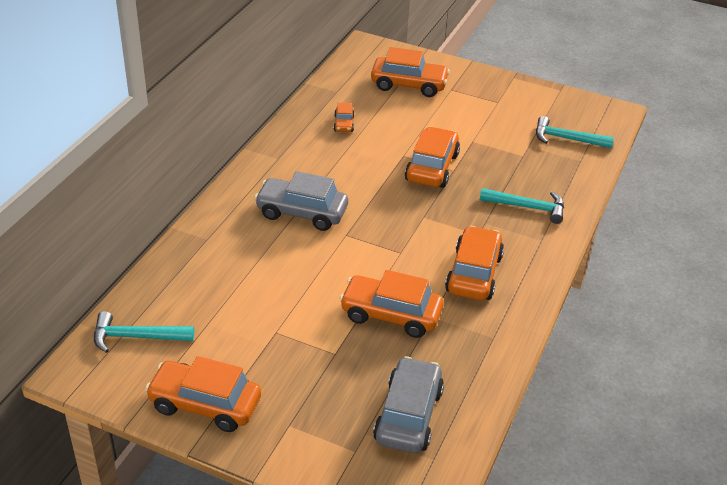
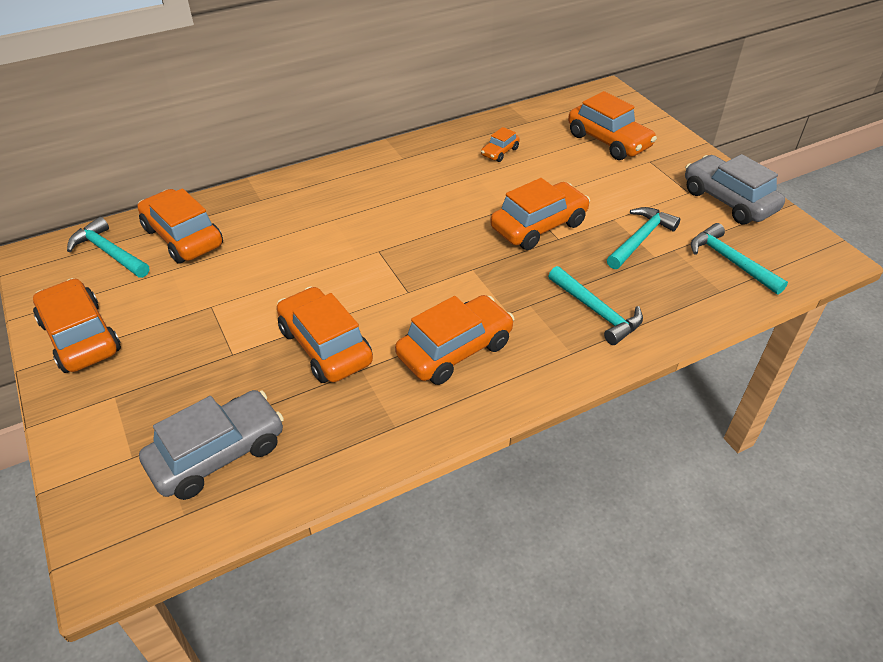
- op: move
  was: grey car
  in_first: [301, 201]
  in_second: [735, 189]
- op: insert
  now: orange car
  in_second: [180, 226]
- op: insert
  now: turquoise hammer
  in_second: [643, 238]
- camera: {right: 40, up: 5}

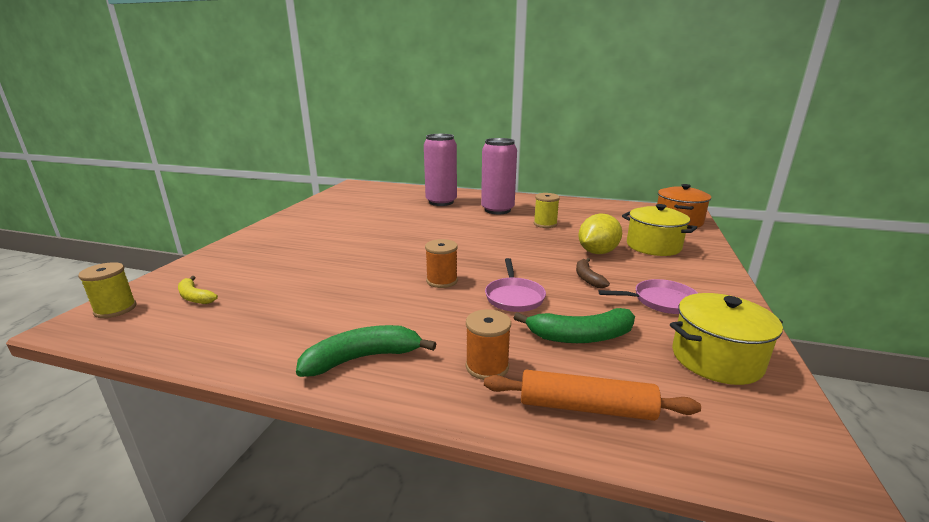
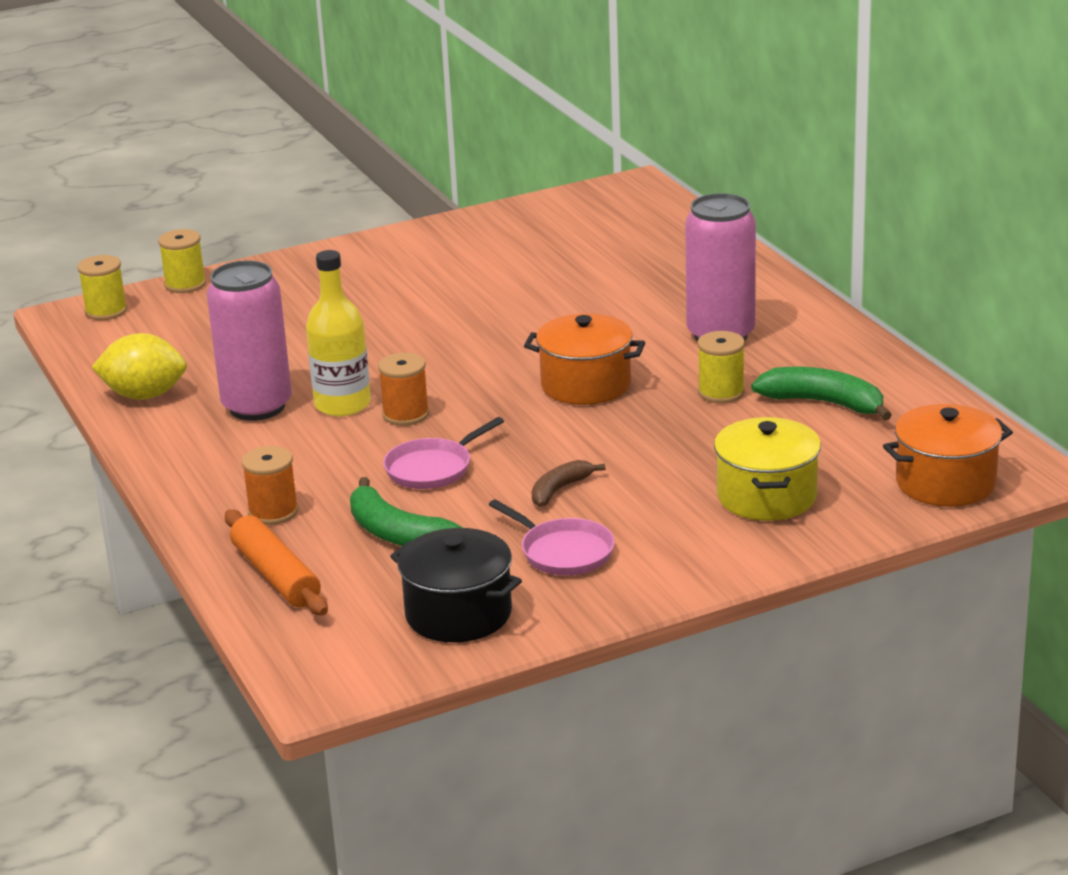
- op: move
  was: pink can
  in_first: [440, 170]
  in_second: [249, 341]
- op: move
  was: yellow lemon
  in_first: [600, 234]
  in_second: [139, 366]
- op: delete
  was: yellow banana
  in_first: [198, 290]
- op: recolor
  was: yellow pot
  now: black pot
  in_first: [726, 339]
  in_second: [456, 585]
- op: move
  was: green banana
  in_first: [366, 351]
  in_second: [821, 393]
- op: insert
  now: yellow spool
  in_second: [182, 261]
- op: insert
  now: yellow bottle
  in_second: [338, 333]
- op: insert
  now: orange pot
  in_second: [584, 359]
- camera: {right: 50, up: 5}

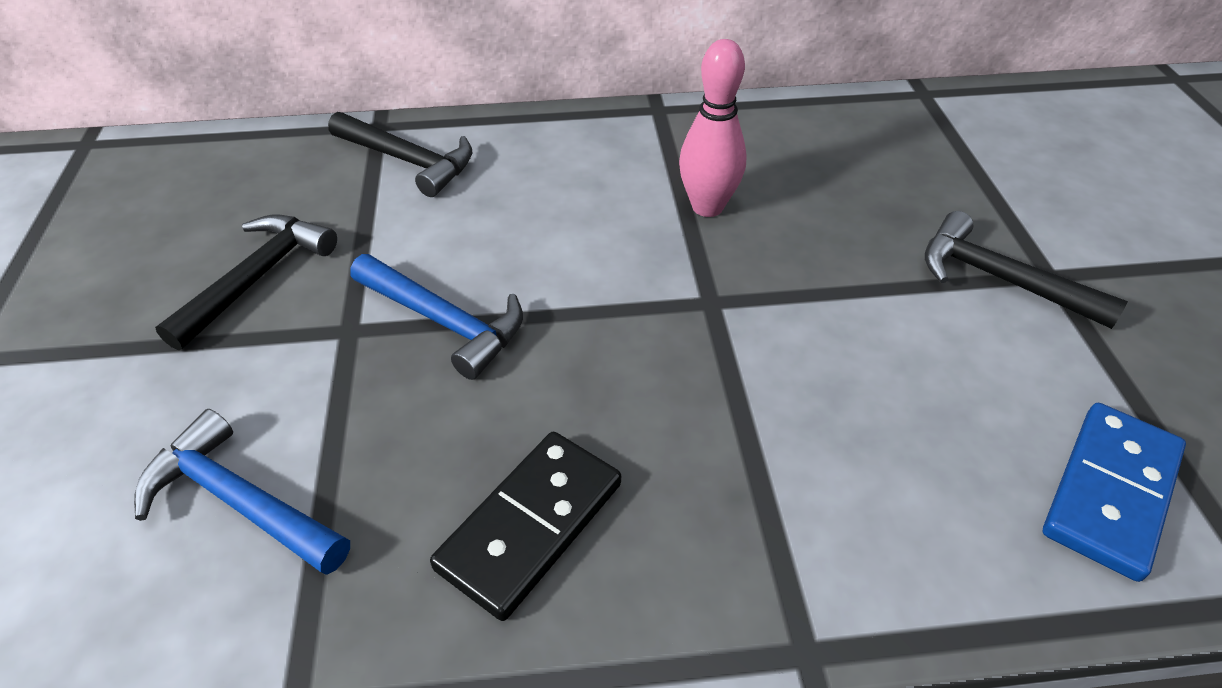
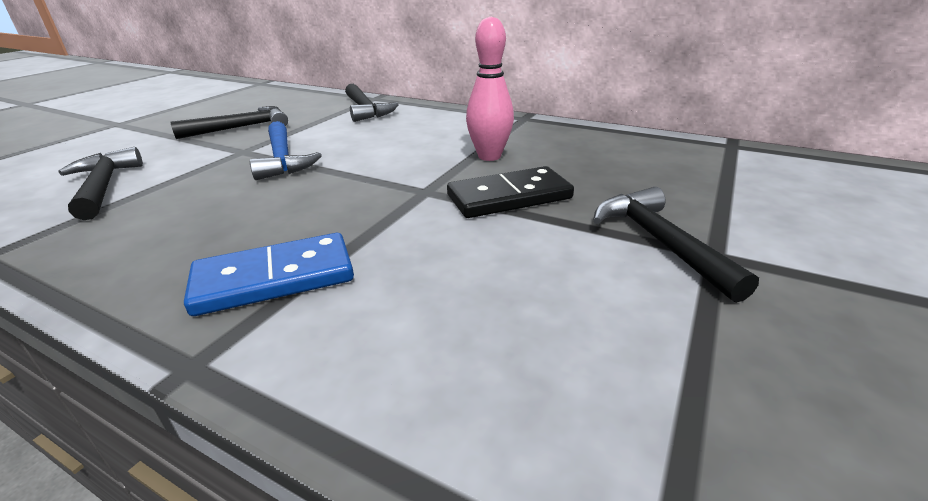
- op: move
  was: blue domino
  in_first: [1114, 492]
  in_second: [269, 274]
- op: recolor
  was: blue hammer
  now: black hammer
  in_first: [242, 492]
  in_second: [100, 183]
- op: move
  was: black domino
  in_first: [525, 526]
  in_second: [510, 192]
- camera: {right: 35, up: -15}

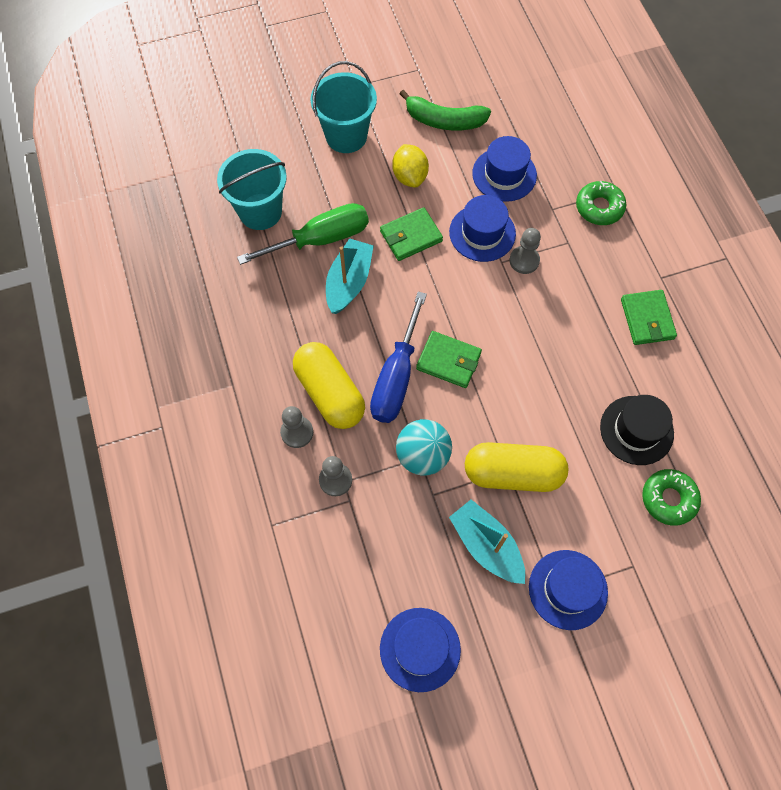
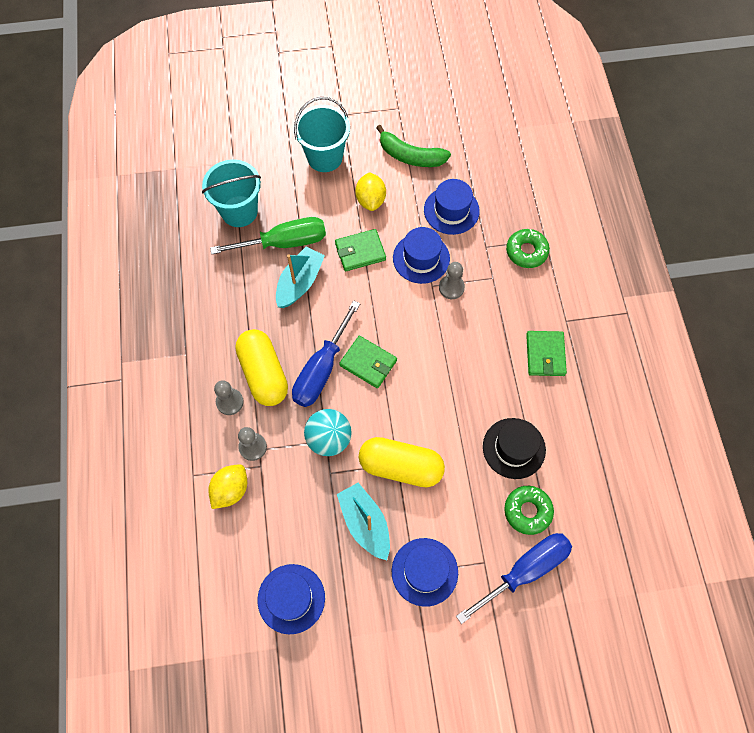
- op: insert
  now: yellow lemon
  in_second: [227, 486]
- op: insert
  now: blue screwdriver
  in_second: [514, 578]
- camera: {right: 10, up: 0}

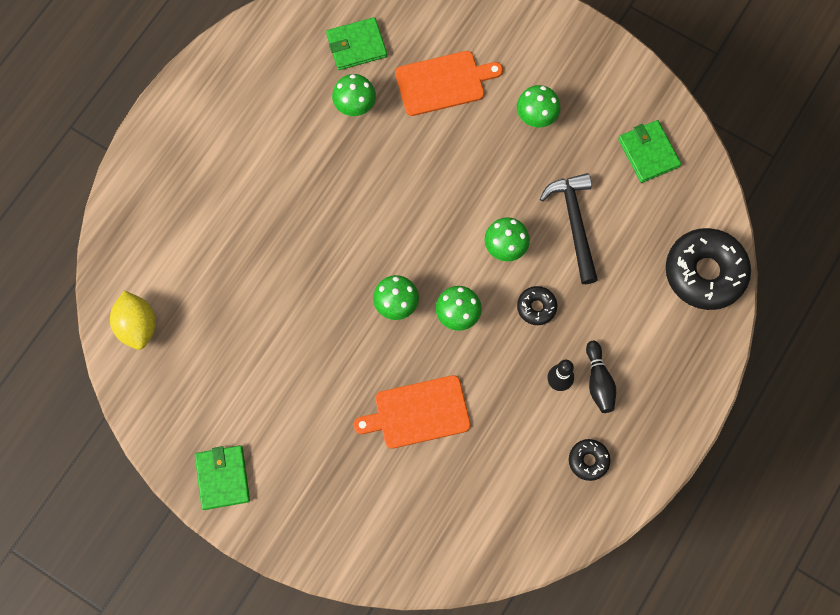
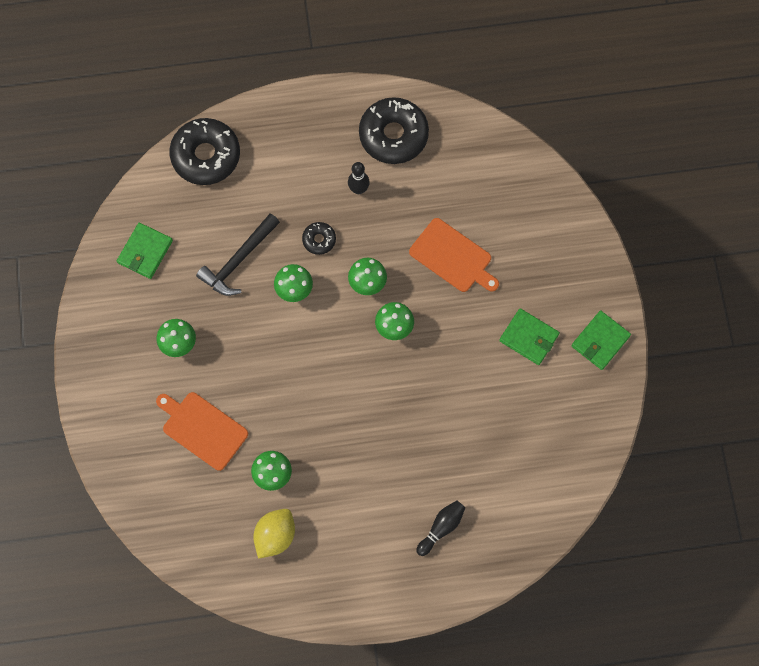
- op: move
  was: green wallet
  in_first: [356, 43]
  in_second: [529, 336]
- op: move
  was: yellow lemon
  in_first: [133, 320]
  in_second: [274, 534]
- op: move
  was: black bowling pin
  in_first: [601, 377]
  in_second: [441, 528]
- op: resize
  was: black donut
  in_first: [590, 460]
  in_second: [394, 130]
  ratio: 2.11
- camera: {right: -130, up: 0}

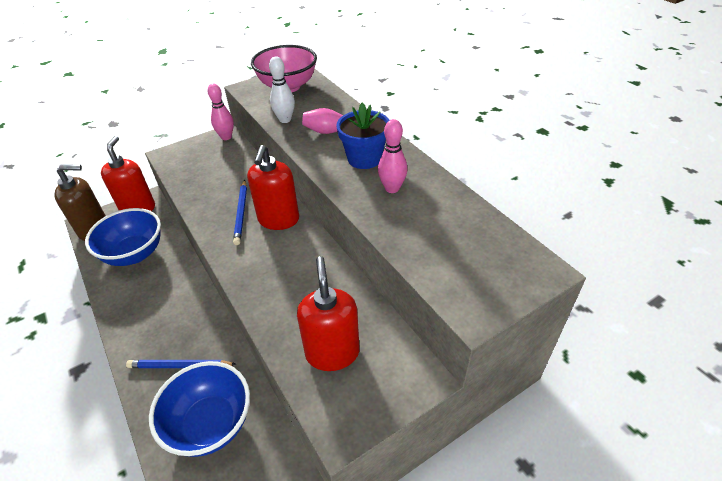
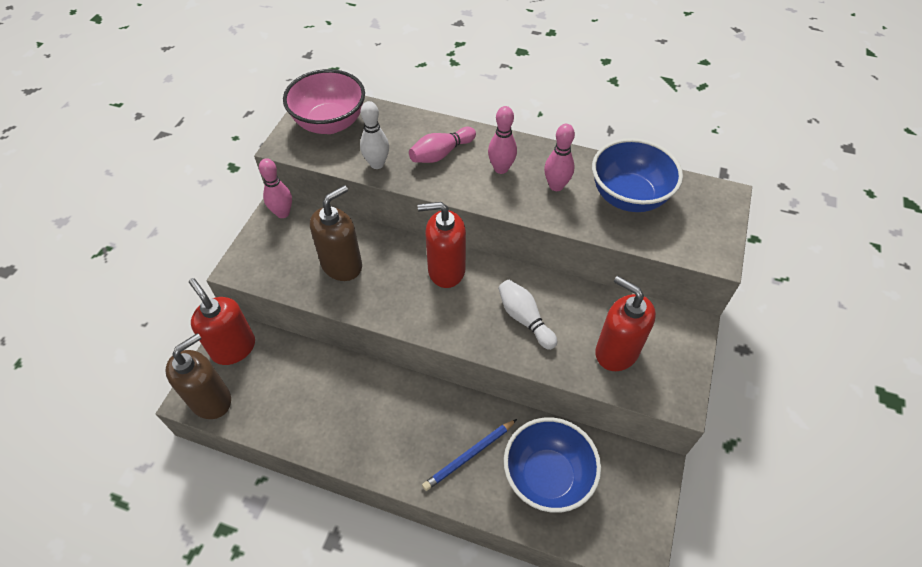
- op: replace
  was: blue flower pot
  now: pink bowling pin
  in_first: [363, 136]
  in_second: [502, 140]
- op: rotate
  was: red soap dispenser
  in_first: [273, 187]
  in_second: [442, 245]
  clockwise: 120
- op: delete
  was: blue pencil
  in_first: [240, 212]
- op: move
  was: blue bowl
  in_first: [123, 237]
  in_second: [637, 175]
- op: insert
  now: brown soap dispenser
  in_second: [336, 233]
- op: insert
  now: white bowling pin
  in_second: [527, 315]
- camera: {right: -40, up: 10}

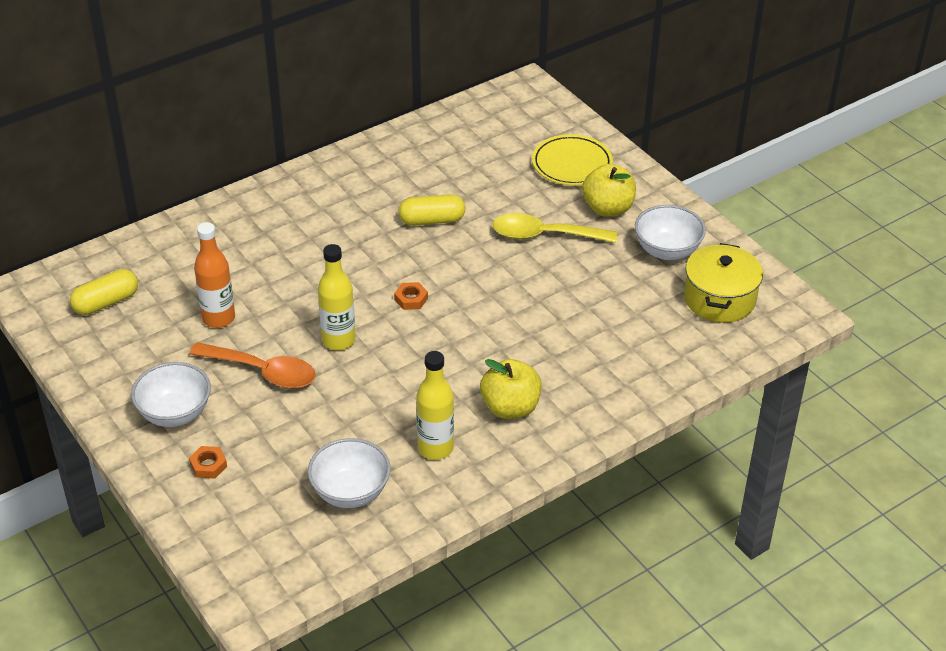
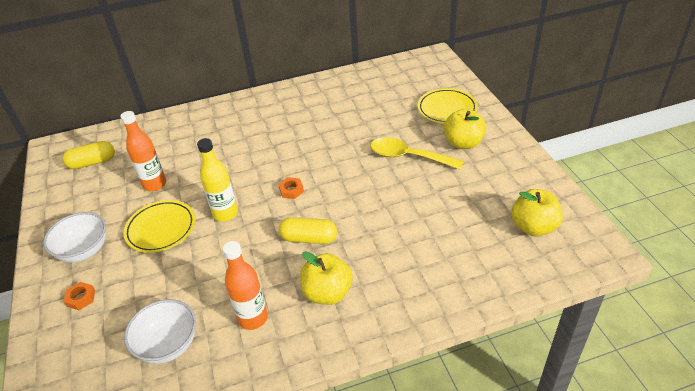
- op: move
  was: yellow capsule
  in_first: [431, 210]
  in_second: [308, 230]
- op: delete
  was: white bowl
  in_first: [670, 232]
- op: replace
  was: yellow pot
  now: yellow apple
  in_first: [723, 283]
  in_second: [537, 212]
- op: replace
  was: orange spoon
  now: yellow plate
  in_first: [252, 365]
  in_second: [159, 226]
- op: recolor
  was: yellow bottle
  now: orange bottle
  in_first: [435, 405]
  in_second: [245, 285]
- camera: {right: 20, up: 0}

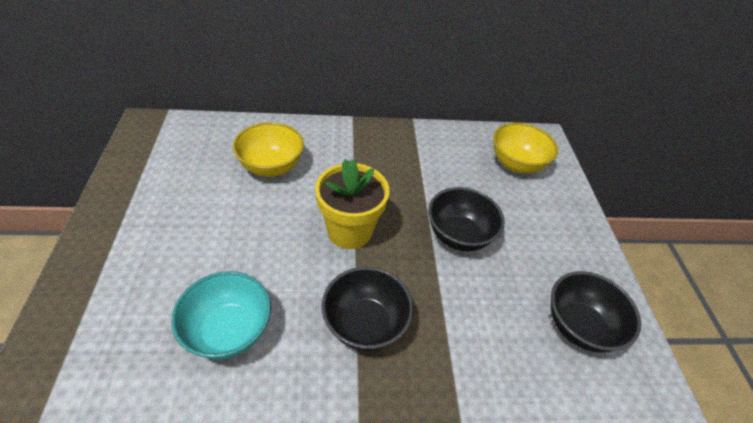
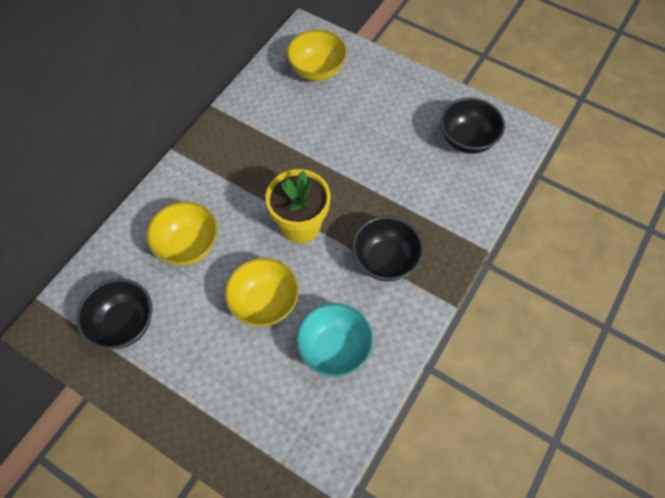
- op: move
  was: black bowl
  in_first: [466, 219]
  in_second: [114, 314]
- op: insert
  now: yellow bowl
  in_second: [262, 292]
- camera: {right: -50, up: 15}

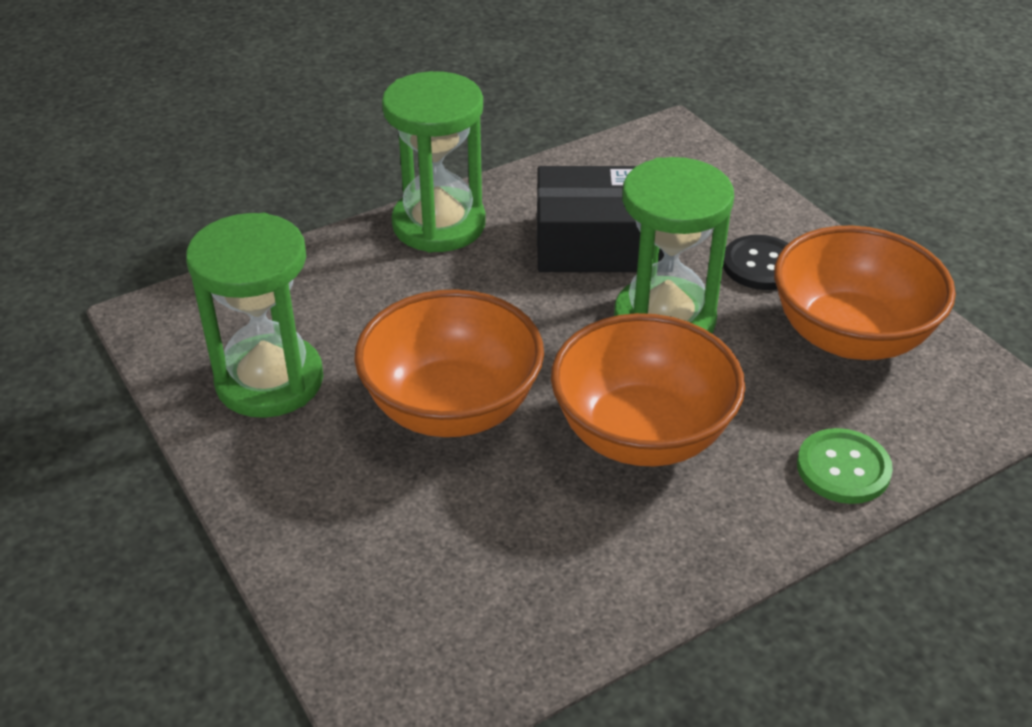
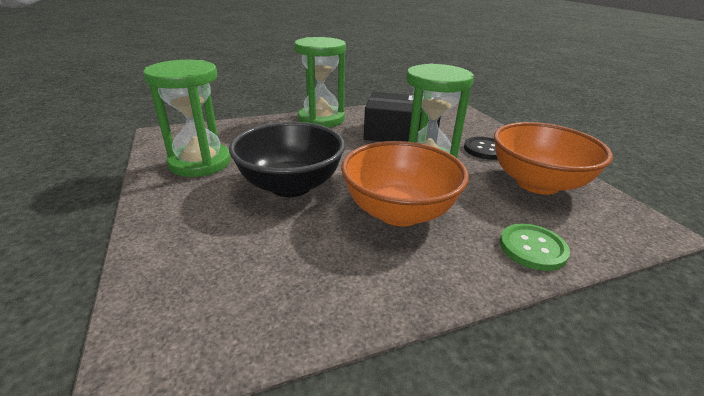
- op: recolor
  was: orange bowl
  now: black bowl
  in_first: [449, 363]
  in_second: [287, 159]
- camera: {right: 10, up: -10}

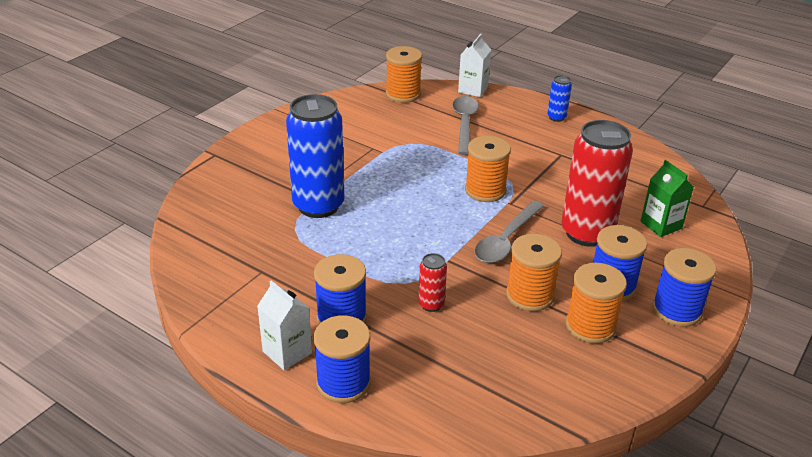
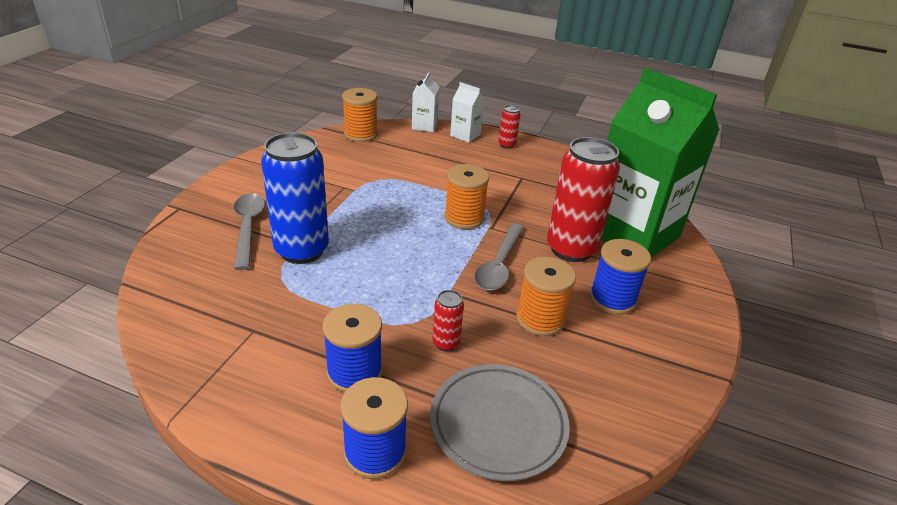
- op: recolor
  was: blue can
  now: red can
  in_first: [559, 98]
  in_second: [509, 127]
- op: move
  was: grey spoon
  in_first: [465, 125]
  in_second: [249, 231]
- op: resize
  was: green carton
  in_first: [667, 198]
  in_second: [660, 162]
  ratio: 2.47
- op: delete
  was: blue spool
  in_first: [684, 287]
- op: delete
  was: orange spool
  in_first: [596, 303]
- op: move
  was: white carton
  in_first: [284, 325]
  in_second: [467, 112]
- op: insert
  now: grey plate
  in_second: [500, 422]
- camera: {right: -15, up: 0}

